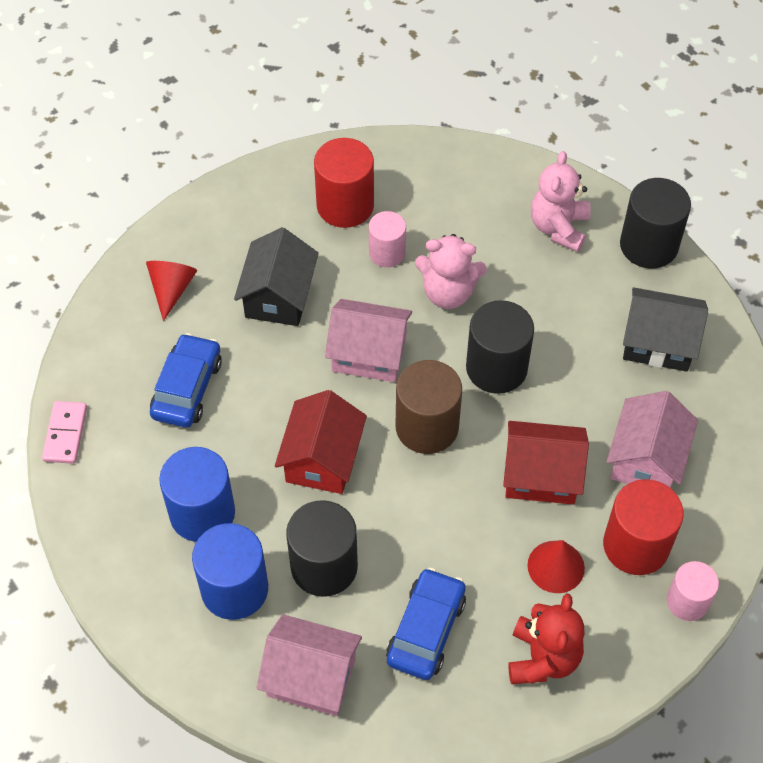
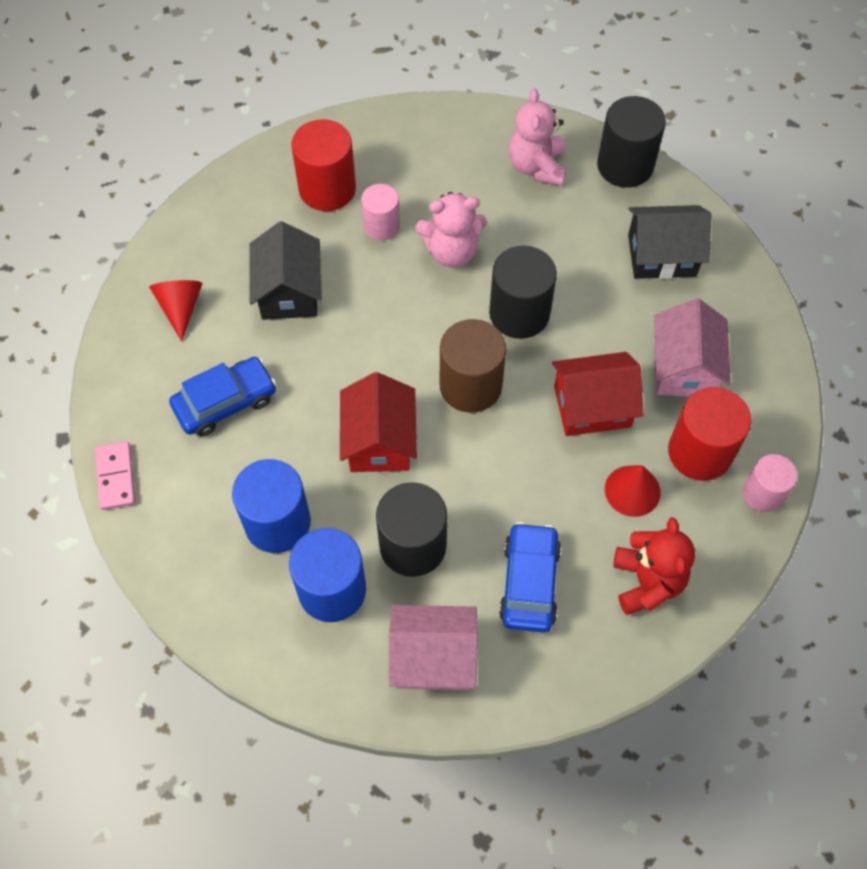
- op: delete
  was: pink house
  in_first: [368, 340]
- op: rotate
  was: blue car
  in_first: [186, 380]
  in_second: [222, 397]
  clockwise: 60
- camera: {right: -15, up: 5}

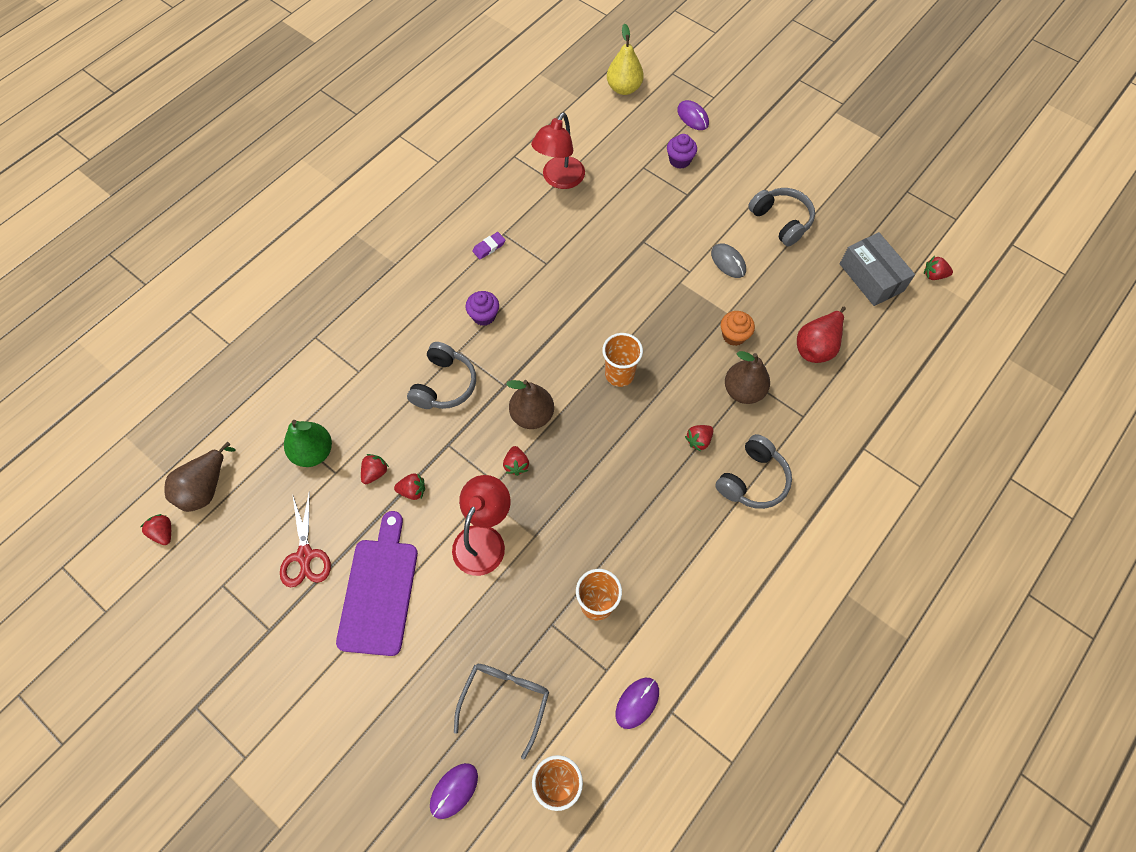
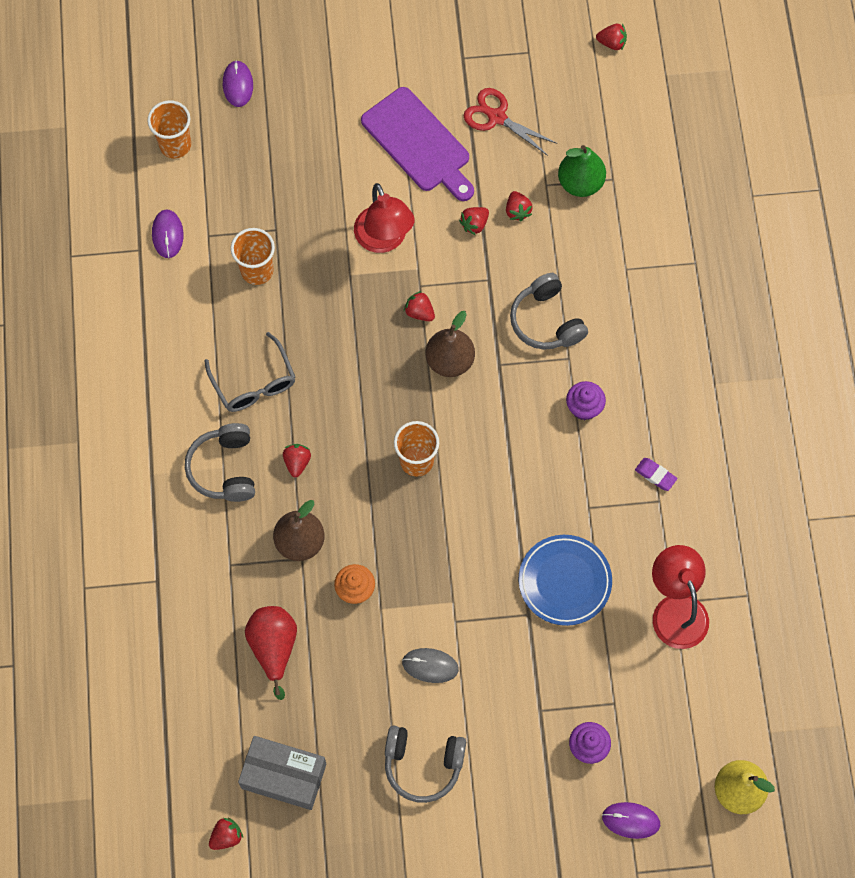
- op: rotate
  was: purple eraser
  in_first: [488, 245]
  in_second: [656, 474]
  clockwise: -60
- op: delete
  was: brown pear
  in_first: [200, 477]
- op: move
  was: grey glasses
  in_first: [501, 712]
  in_second: [250, 372]
- op: insert
  now: blue plate
  in_second: [565, 580]
- camera: {right: 135, up: 5}

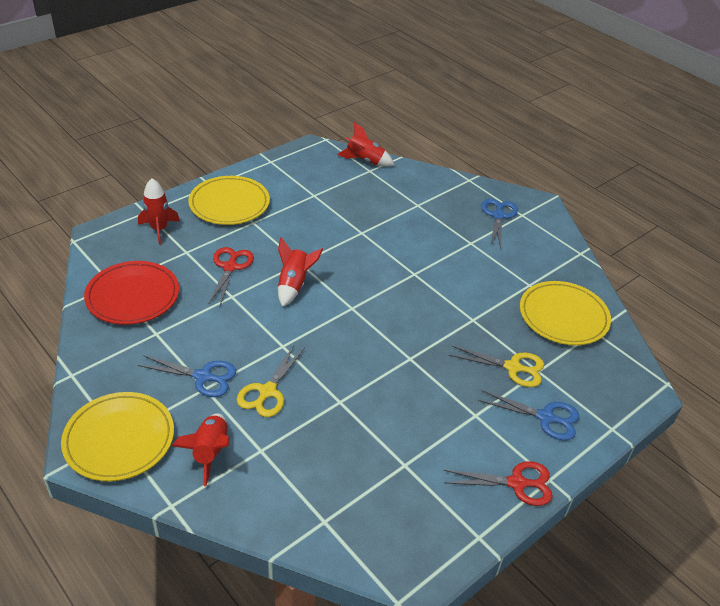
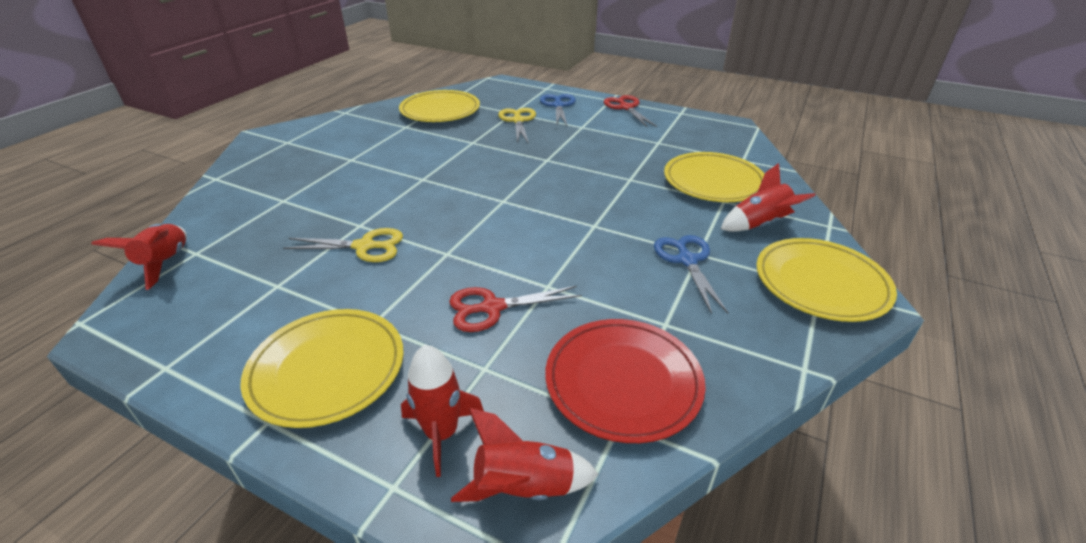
- op: delete
  was: blue scissors
  in_first: [499, 223]
- op: move
  was: red rocket
  in_first: [300, 272]
  in_second: [525, 455]
- op: move
  was: yellow scissors
  in_first: [271, 381]
  in_second: [343, 245]
- op: insert
  now: yellow plate
  in_second: [714, 177]
- camera: {right: -110, up: -5}

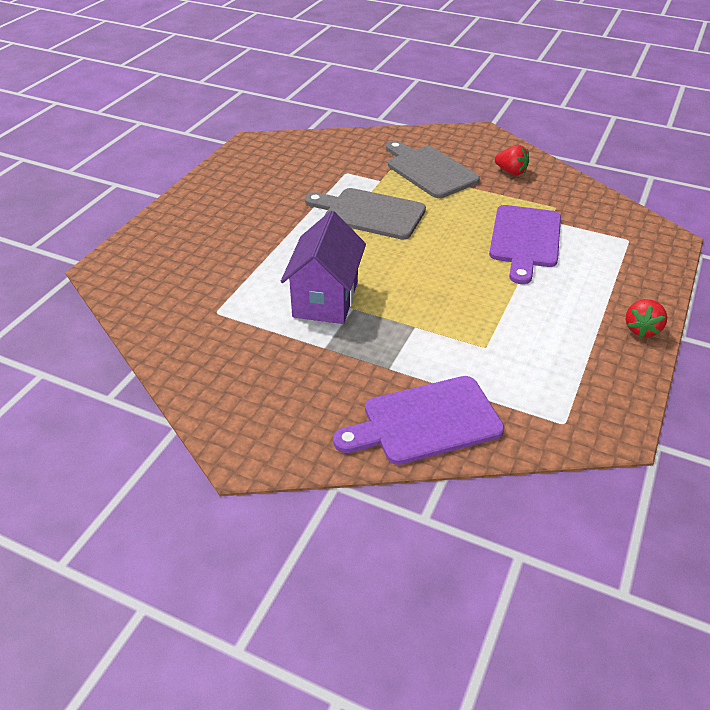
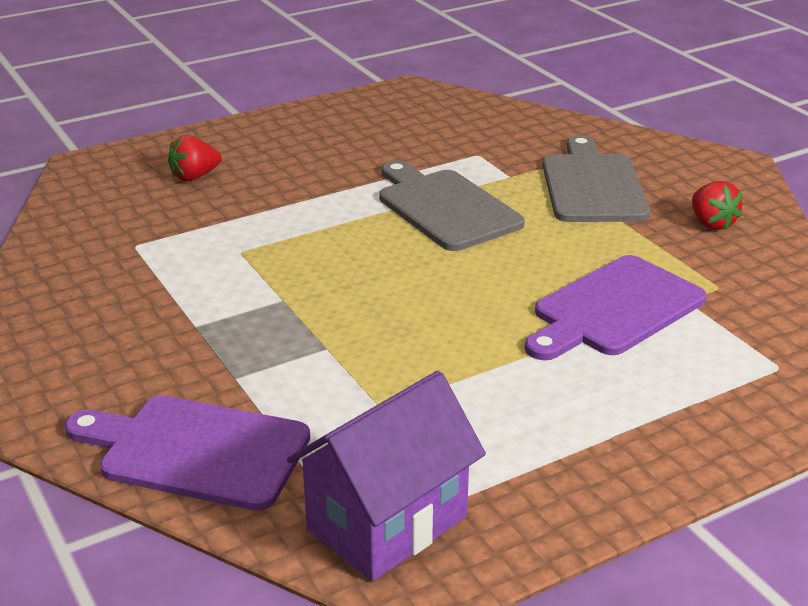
- op: move
  was: purple house
  in_first: [323, 267]
  in_second: [386, 476]
- op: move
  was: red strawberry
  in_first: [646, 318]
  in_second: [194, 158]
- camera: {right: 35, up: -10}

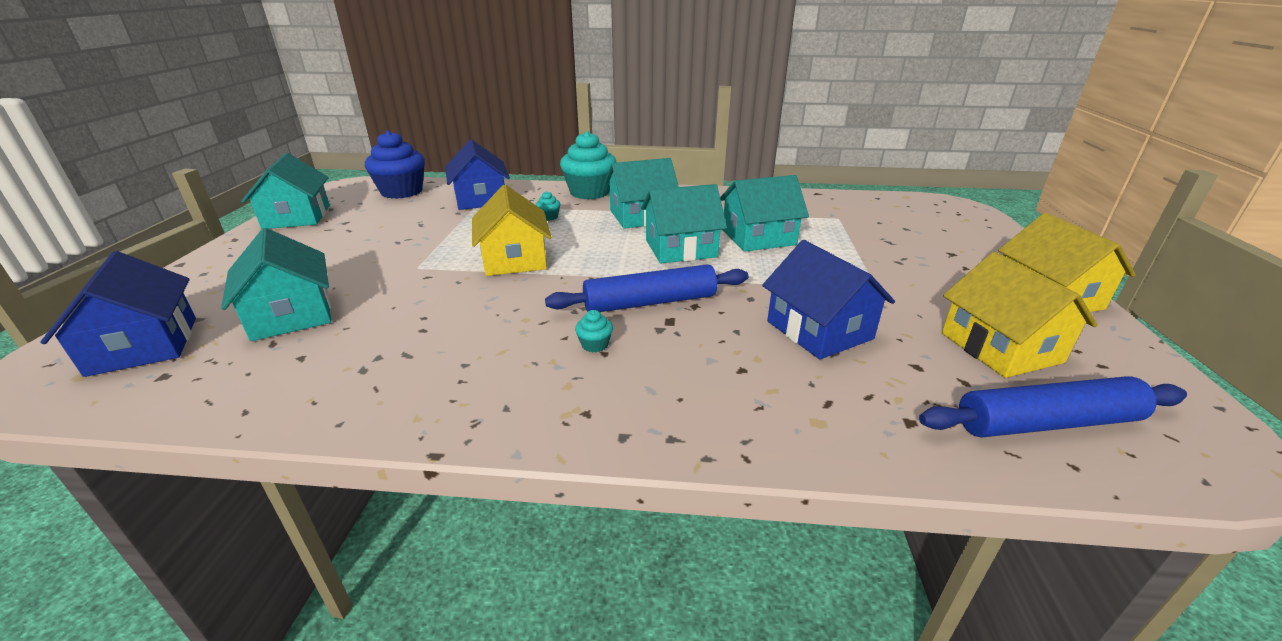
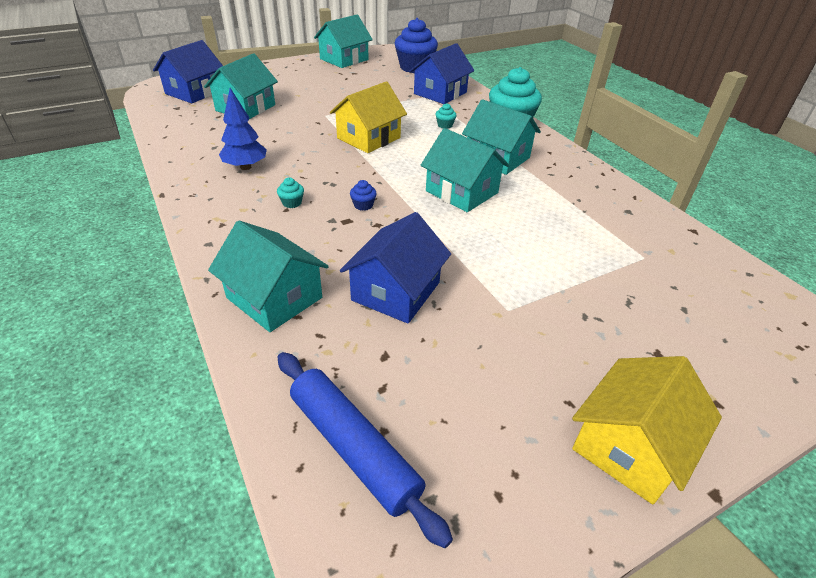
- op: move
  was: turquoise house
  in_first: [764, 213]
  in_second: [268, 276]
- op: delete
  was: yellow house
  in_first: [1020, 315]
- op: replace
  was: blue rolling pin
  now: blue cupcake
  in_first: [647, 288]
  in_second: [363, 195]
- op: insert
  now: blue tree
  in_second: [243, 129]
- camera: {right: 55, up: 10}

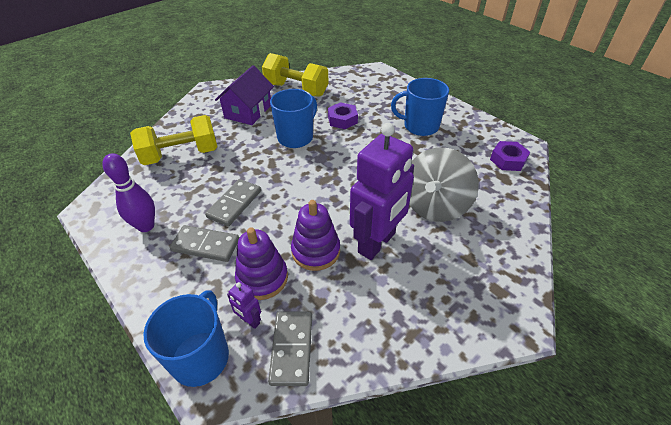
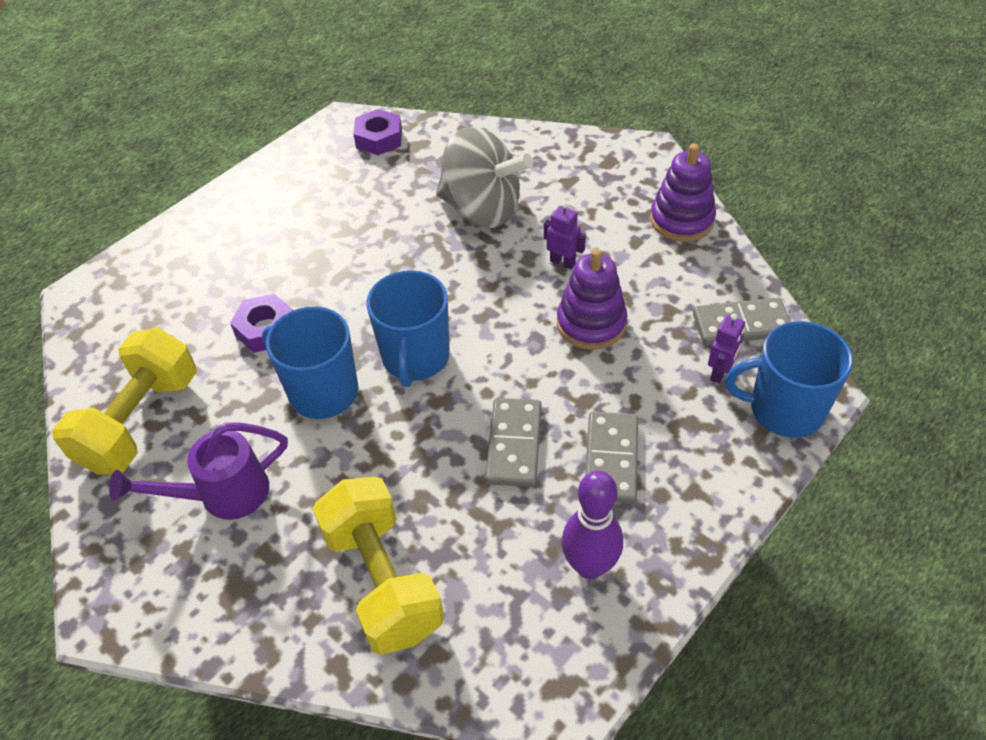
- op: replace
  was: purple house
  now: purple watering can
  in_first: [244, 95]
  in_second: [198, 471]
- op: move
  was: blue mug
  in_first: [420, 107]
  in_second: [408, 328]
- op: resize
  was: purple robot
  in_first: [382, 191]
  in_second: [565, 236]
  ratio: 0.41
- op: rotate
  was: grey domino
  in_first: [233, 202]
  in_second: [513, 442]
  clockwise: 75
- op: move
  was: purple stacking toy
  in_first: [261, 263]
  in_second: [683, 193]
- camera: {right: -95, up: 5}

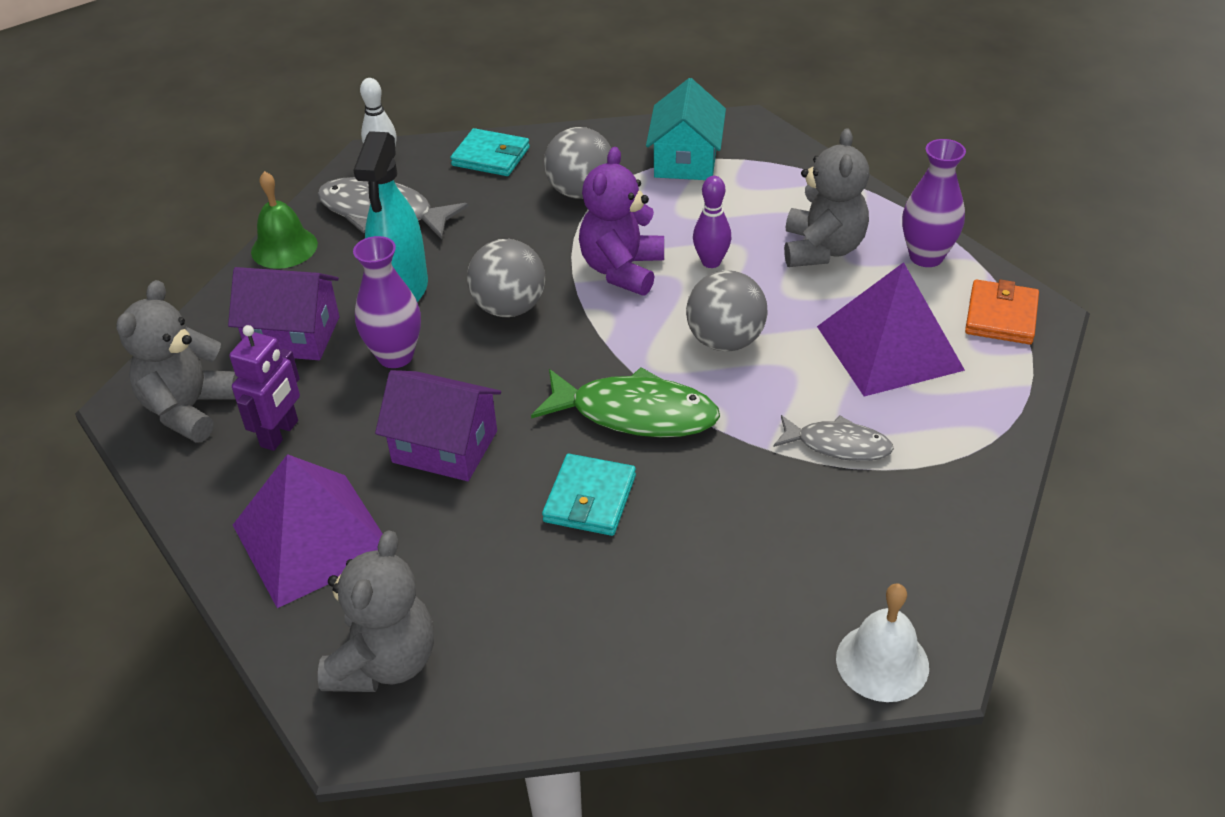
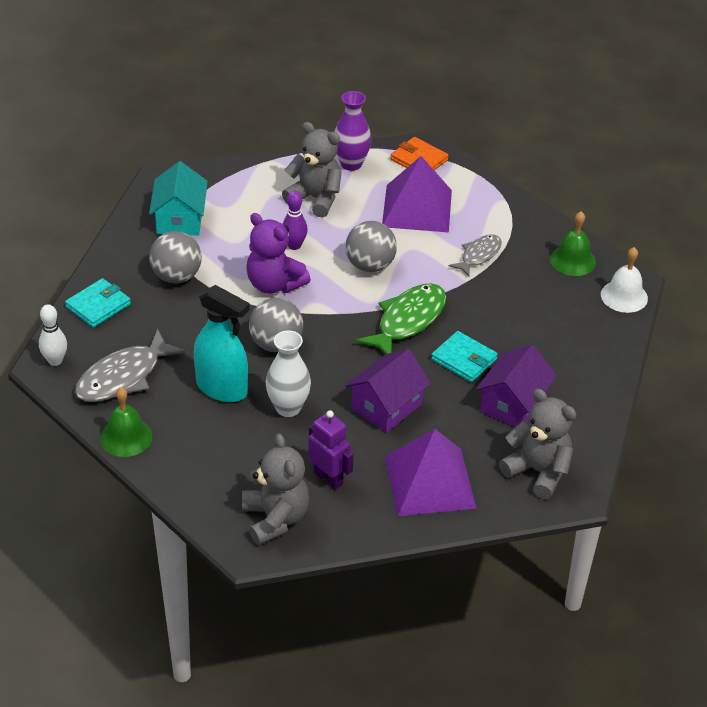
- op: rotate
  was: turquoise house
  in_first: [686, 129]
  in_second: [178, 198]
  clockwise: 60
- op: recolor
  was: purple vase
  now: white vase
  in_first: [387, 302]
  in_second: [288, 373]
- op: move
  was: purple house
  in_first: [283, 313]
  in_second: [516, 386]
- op: rotate
  was: grey teddy bear
  in_first: [177, 361]
  in_second: [276, 489]
  clockwise: -150
- op: insert
  now: green bell
  in_second: [573, 243]
- camera: {right: -70, up: 0}

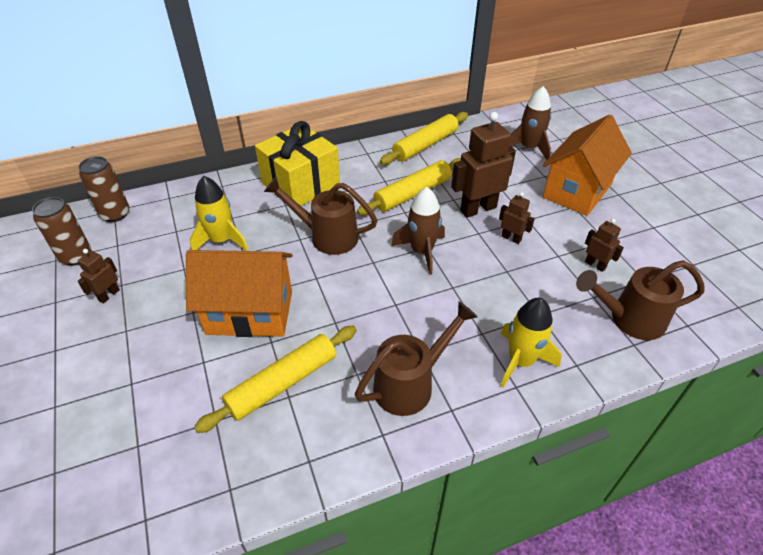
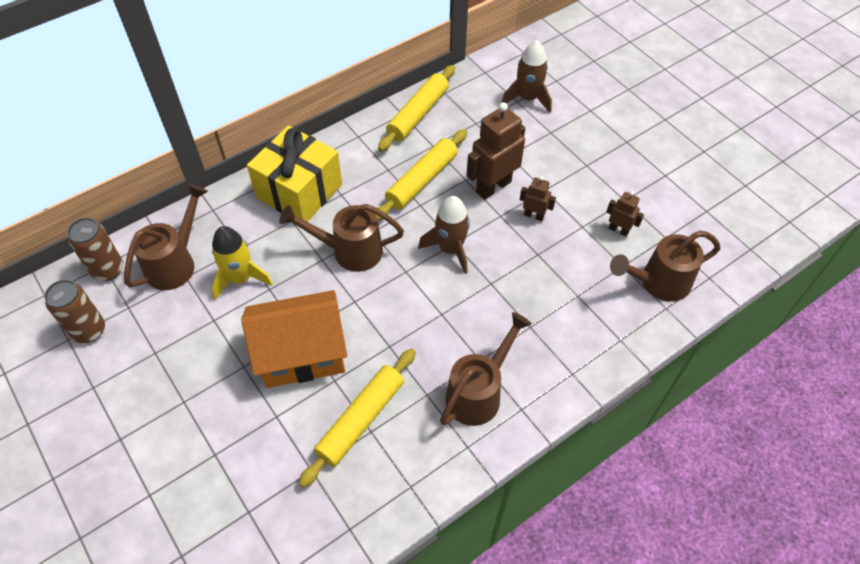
- op: delete
  was: orange house
  in_first: [587, 165]
- op: delete
  was: brown robot
  in_first: [98, 276]
- op: delete
  was: yellow rocket
  in_first: [531, 343]
- op: insert
  now: brown watering can
  in_second: [166, 237]
- camera: {right: -15, up: 10}

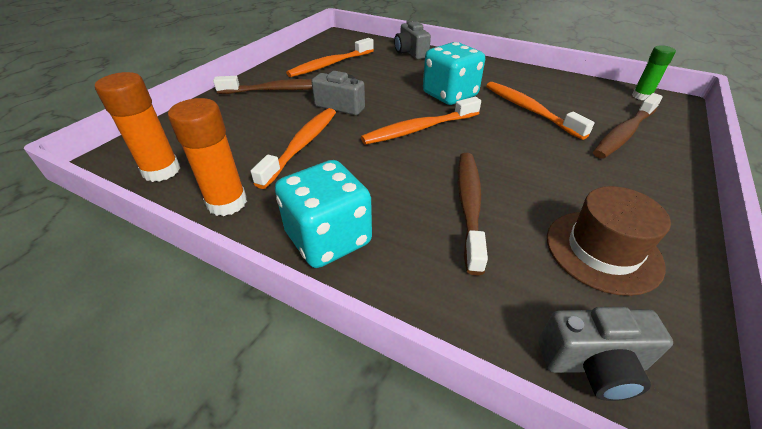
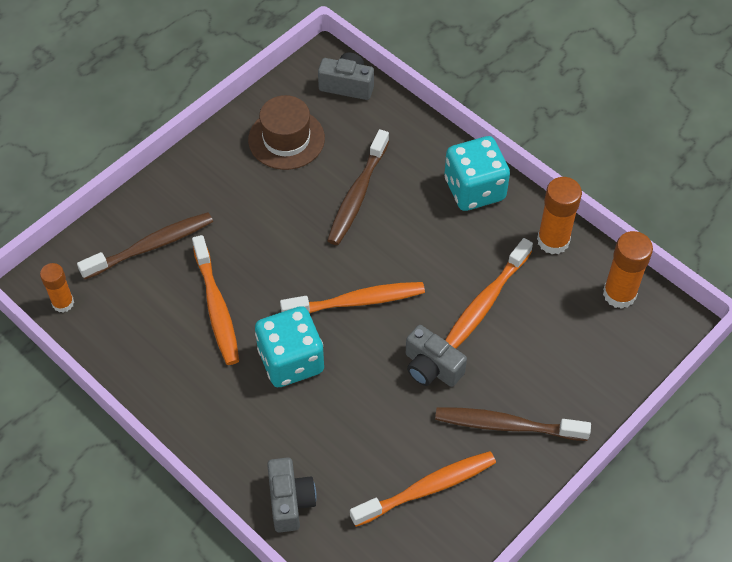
- op: recolor
  was: green glue stick
  now: orange glue stick
  in_first: [654, 72]
  in_second: [57, 288]
- camera: {right: -165, up: 15}

